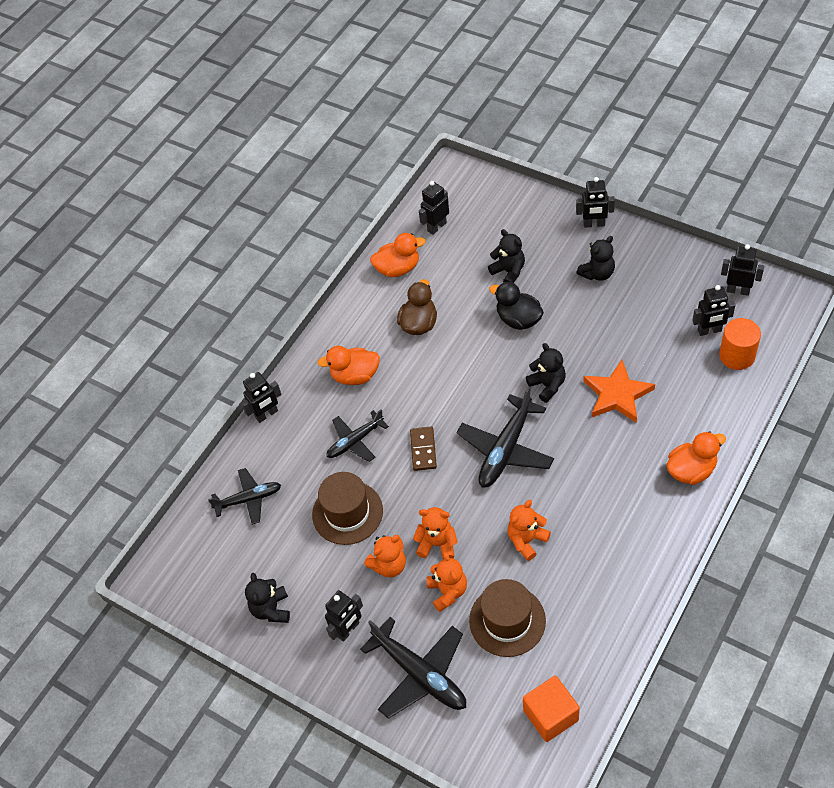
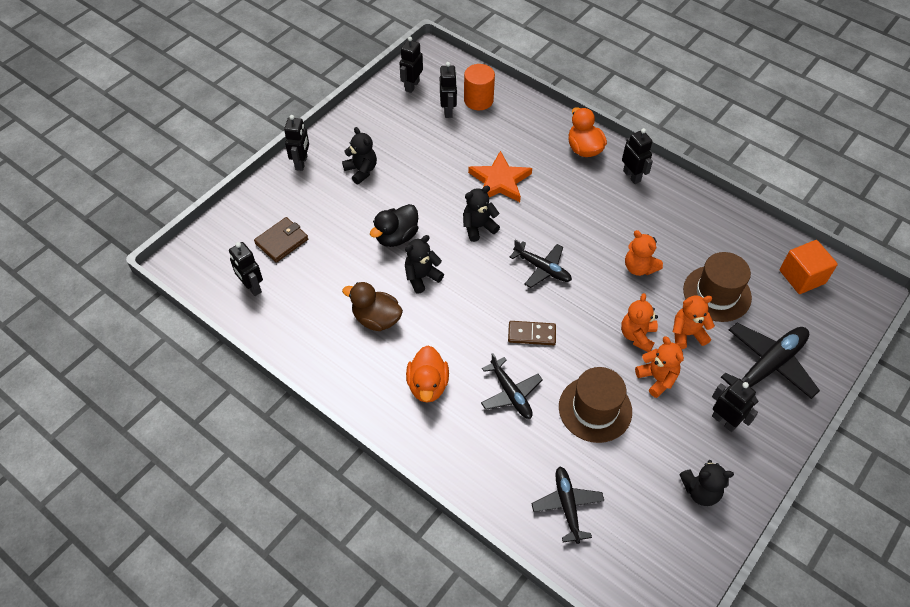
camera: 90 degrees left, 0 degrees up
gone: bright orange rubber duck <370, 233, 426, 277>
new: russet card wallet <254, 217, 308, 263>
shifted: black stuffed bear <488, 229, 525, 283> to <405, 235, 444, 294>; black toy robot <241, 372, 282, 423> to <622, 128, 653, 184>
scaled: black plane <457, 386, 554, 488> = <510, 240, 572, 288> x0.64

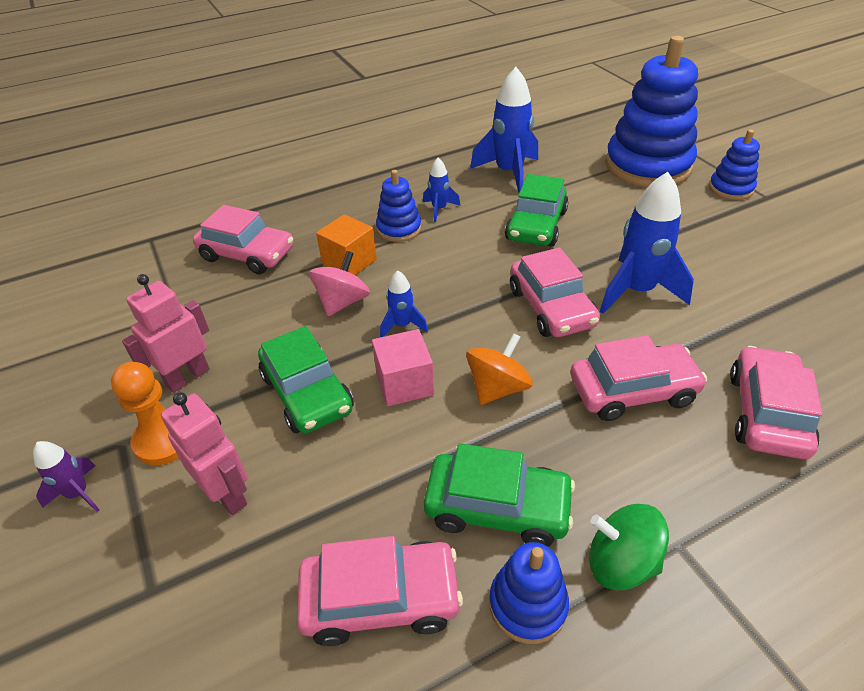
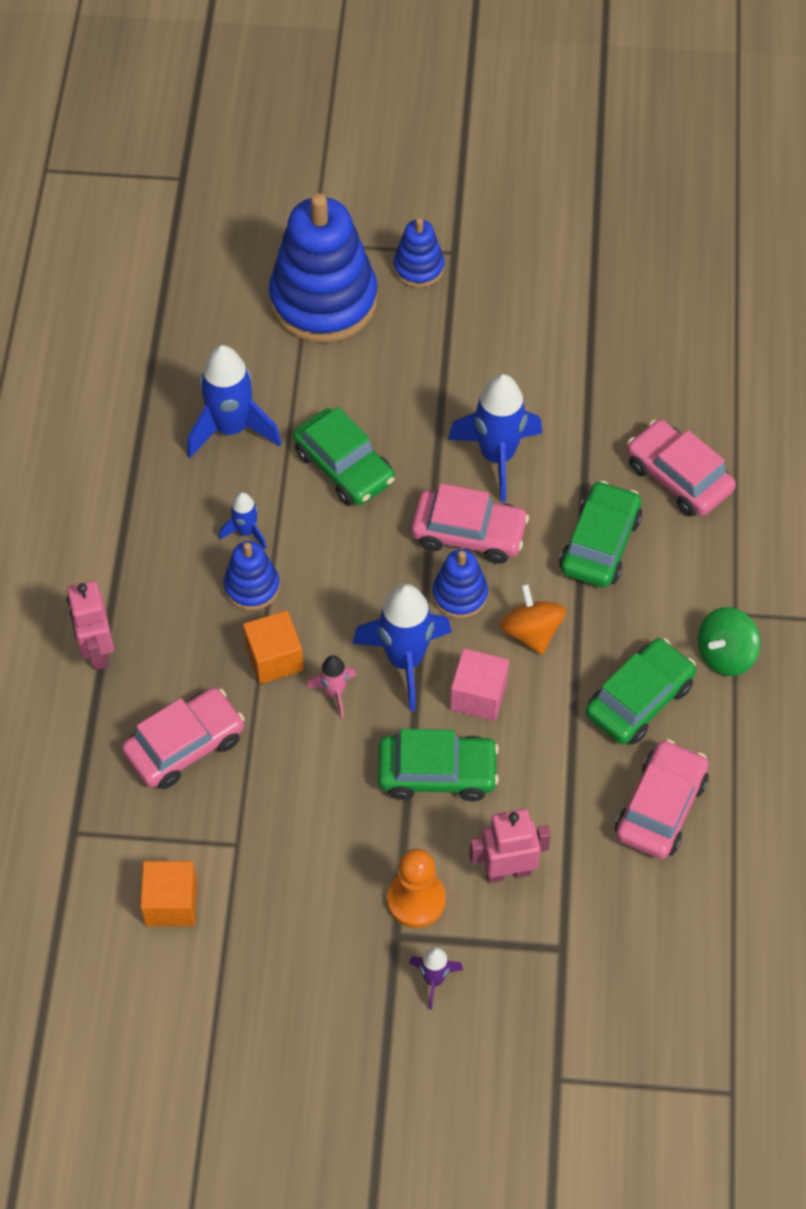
camera: 60 degrees left, 15 degrees up
new: bright orange solid cube <140, 861, 197, 926>
shifted: rosy toy robot <122, 274, 210, 393> to <67, 581, 114, 670>; royal blue stacking toy <489, 542, 569, 644> to <432, 549, 488, 619>
swapped: rosy toy top <309, 251, 370, 317> to rosy spaceship <307, 655, 356, 718>
repainted: rosy toy car <571, 335, 707, 421> to green toy car <559, 481, 642, 587>
scaled: royal blue spaceship <380, 270, 428, 337> = <353, 584, 452, 711> x1.97

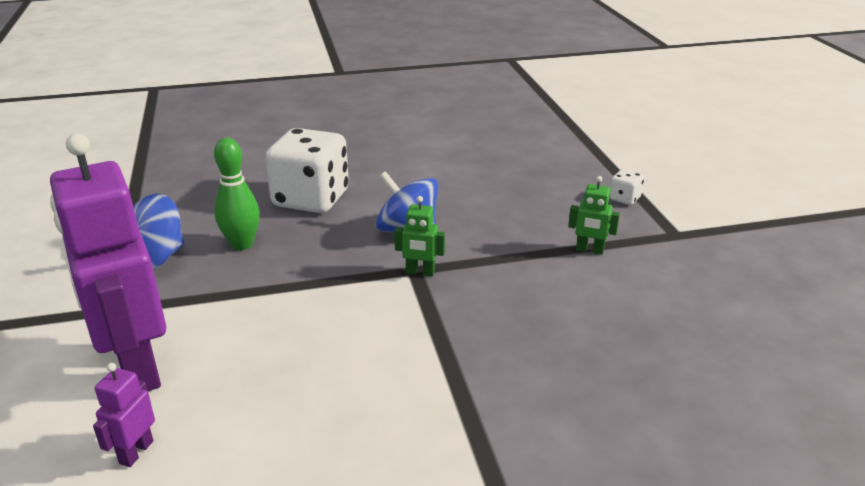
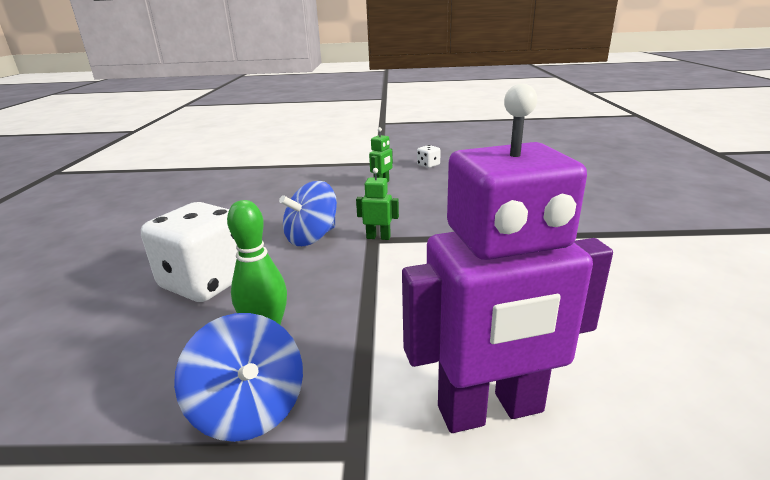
camera: 75 degrees left, 5 degrees down
gone: purple toy robot <93, 363, 155, 467>
shifted: snow-white die <609, 169, 644, 205> to <417, 145, 441, 168>
rotated: green toy robot <394, 196, 445, 276> = <356, 168, 399, 240> 105 degrees counterclockwise

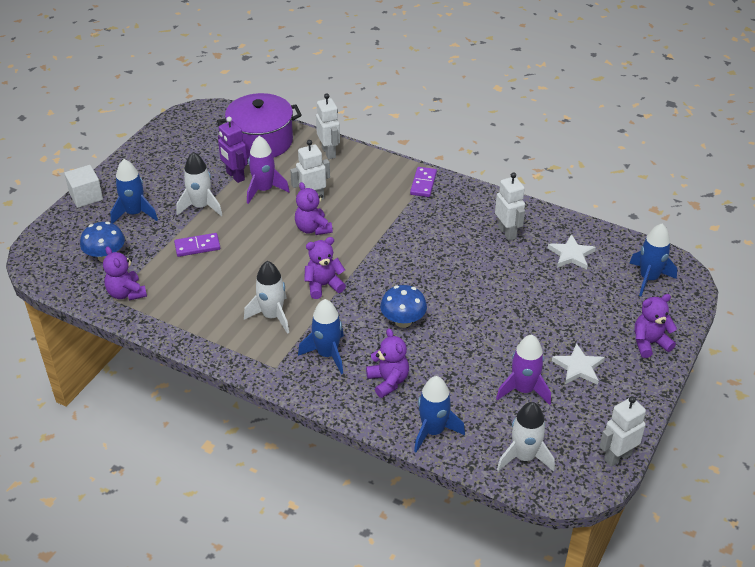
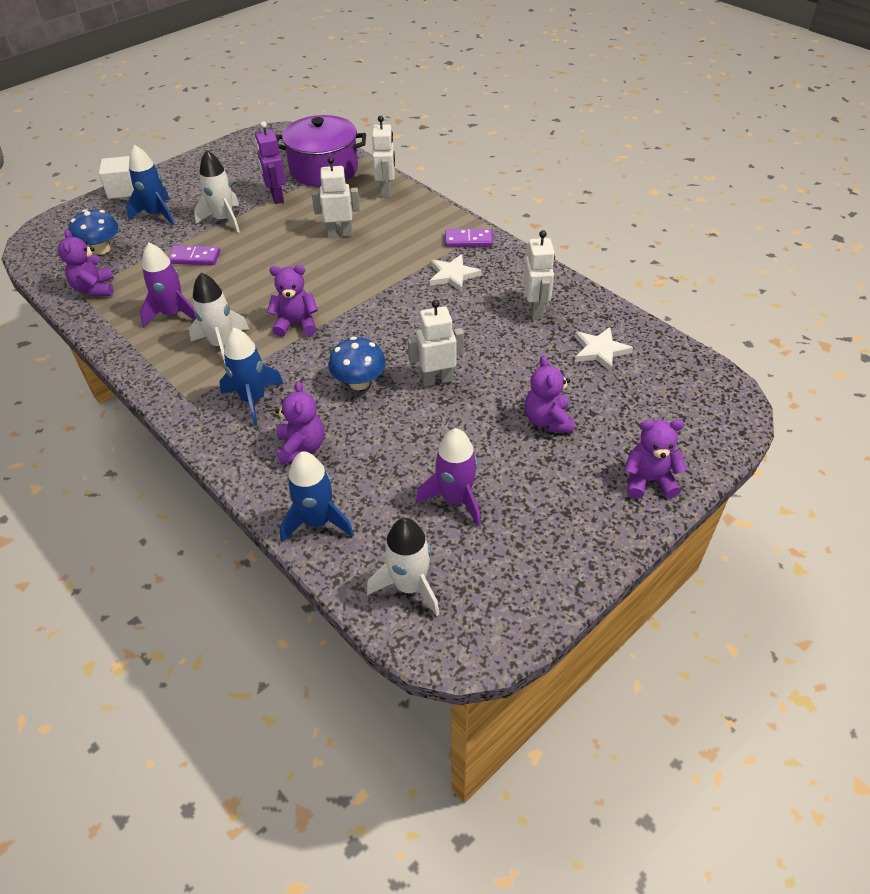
camera: 20 degrees right, 5 degrees up
gone: royal blue spaceship <630, 224, 677, 296>
shifted: purple spaceship <247, 136, 290, 204> to <140, 243, 196, 327>; snow-white toy robot <599, 396, 646, 467> to <408, 300, 464, 387>; snow-white five-pointed star <552, 343, 605, 385> to <430, 254, 482, 293>; purple stuffed bear <295, 182, 333, 235> to <524, 356, 574, 433>
rotated: purple domino tile <410, 167, 437, 197> = <445, 229, 493, 247> 60 degrees clockwise

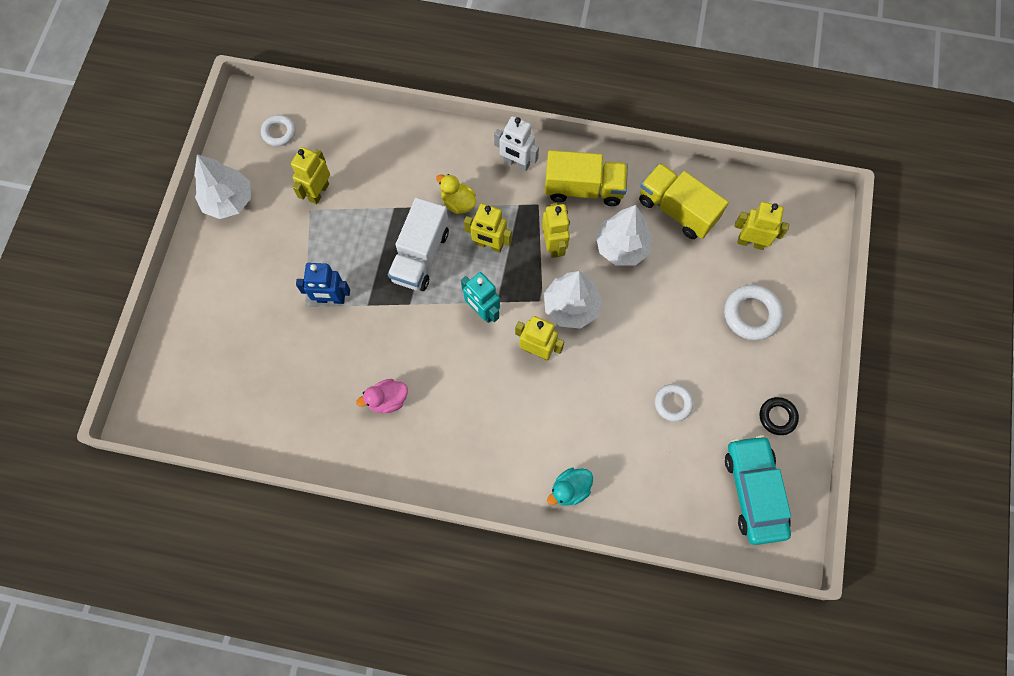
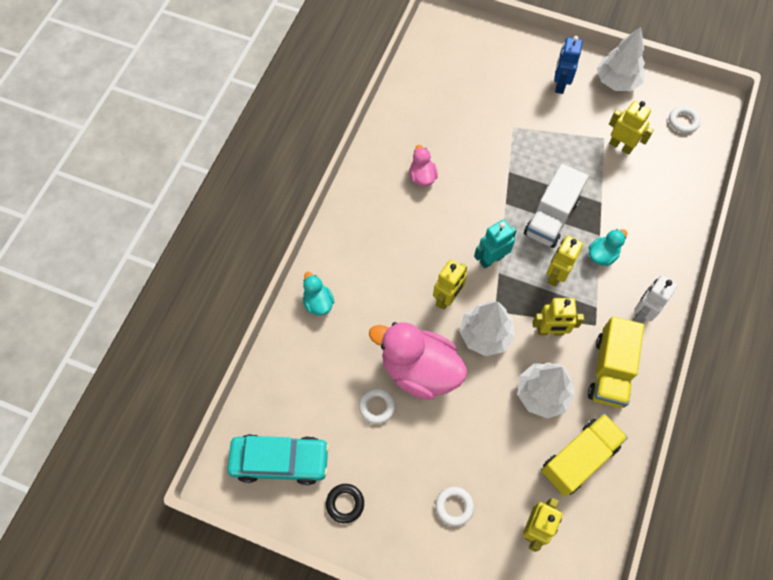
camera: 100 degrees right, 5 degrees down
new: rosy rubber duck <369, 322, 467, 400>
shifted: royal blue toy robot <296, 263, 350, 304> to <554, 36, 583, 94>
repainted: golden rubber duck <436, 174, 476, 214> to teal rubber duck <588, 229, 627, 266>
rotated: snow-white truck <388, 197, 449, 291> = <524, 164, 588, 248> 90 degrees counterclockwise
scaled: snow-white hoop <724, 285, 783, 340> = <435, 487, 474, 526> x0.64

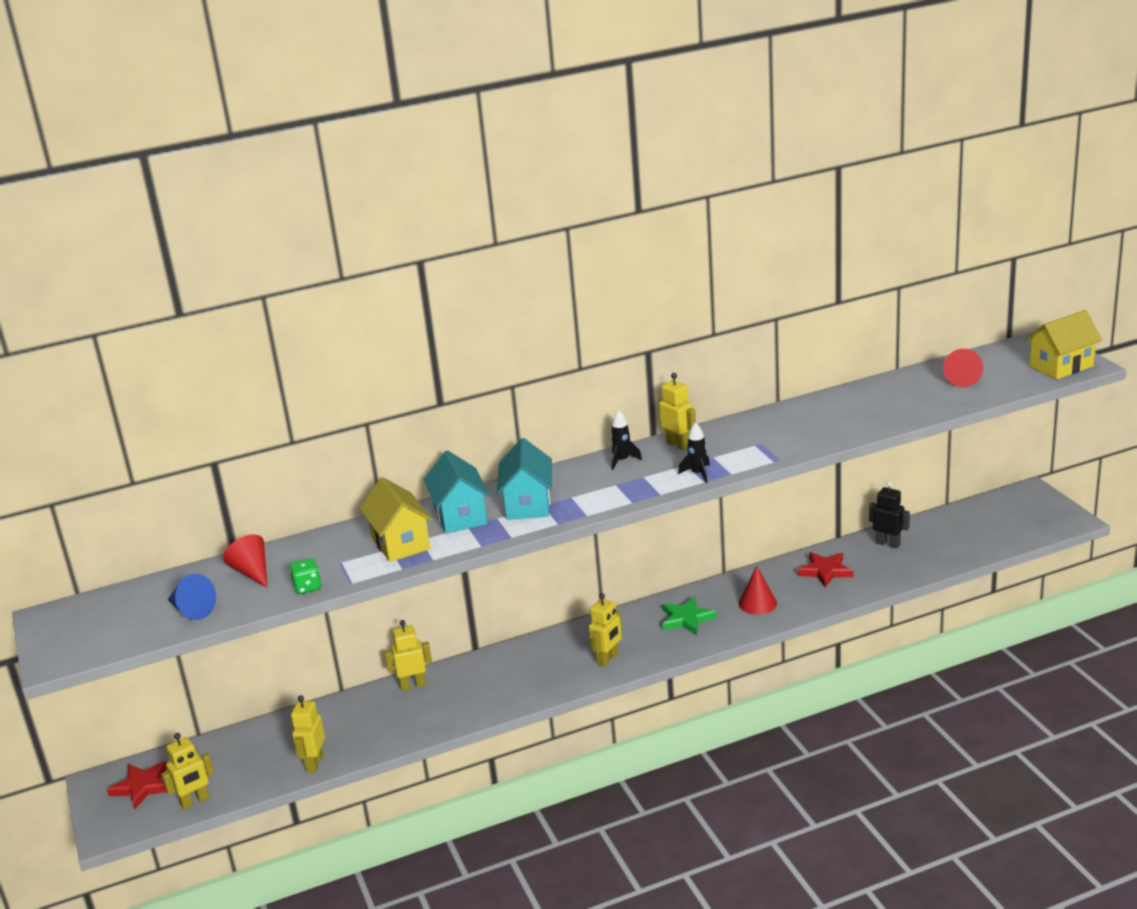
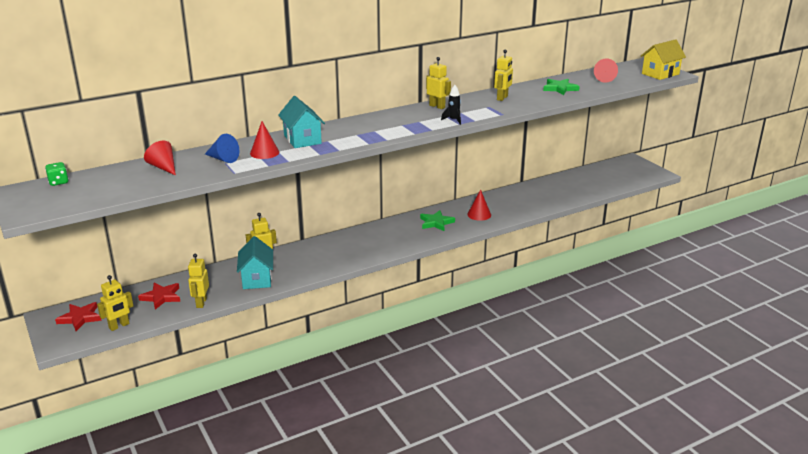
camera: 10 degrees left, 0 degrees up
gone: black spaceship <611, 410, 642, 470>; black toy robot <869, 481, 910, 549>
new: green five-pointed star <543, 79, 580, 95>
shifted: green die <289, 558, 322, 594> to <45, 162, 69, 186>; scarlet five-pointed star <798, 552, 854, 587> to <138, 283, 180, 309>; royal blue cone <168, 574, 216, 620> to <205, 134, 239, 163>; teal house <497, 438, 552, 520> to <237, 236, 273, 289>; golden toy robot <589, 593, 622, 667> to <494, 49, 513, 101>
swapped: golden house <359, 477, 433, 562> to scarlet cone <250, 121, 279, 159>

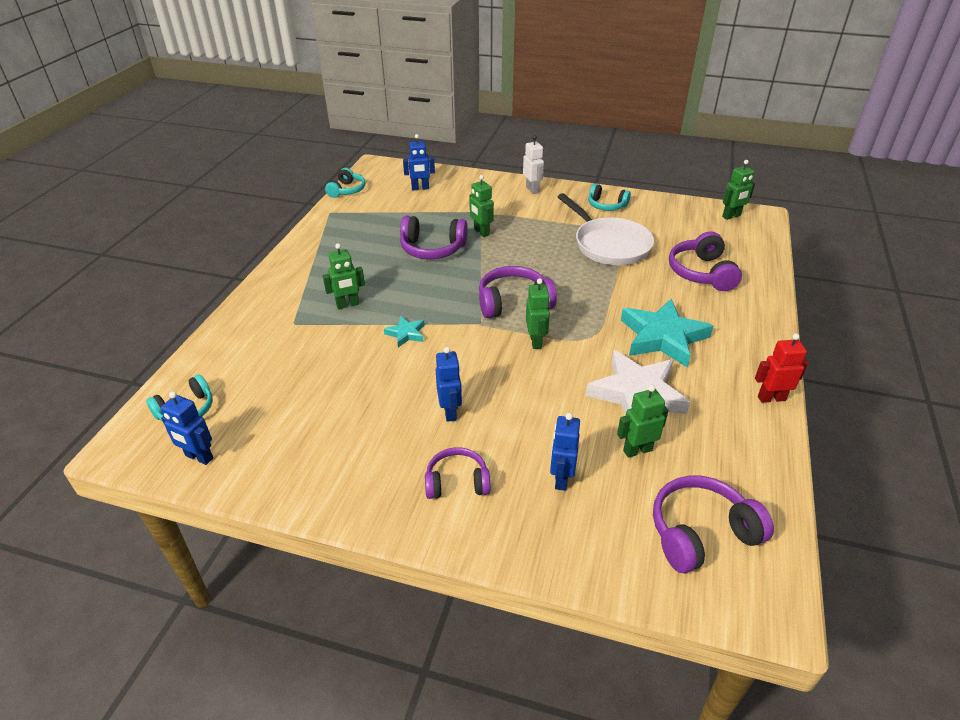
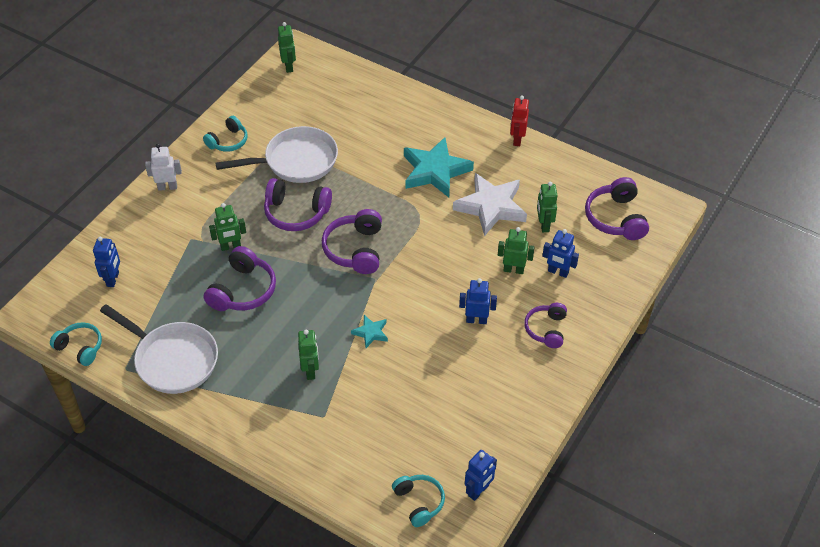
camera: 75 degrees left, 10 degrees up
new: snow-white skillet <100, 304, 218, 394>
shifted: purple over-ear headphones <669, 231, 742, 291> to <264, 178, 332, 231>; green toy robot <526, 278, 550, 349> to <498, 227, 535, 274>

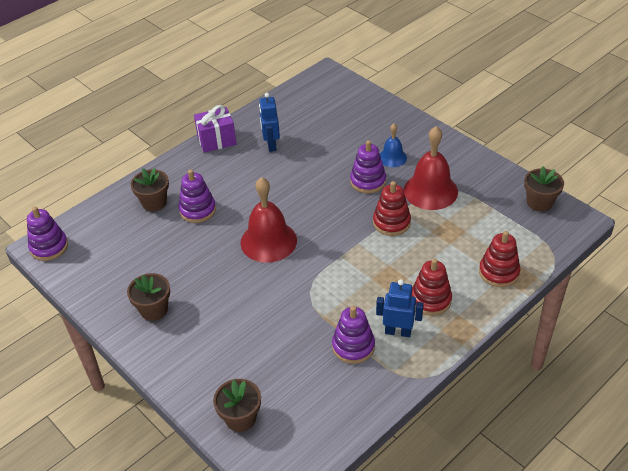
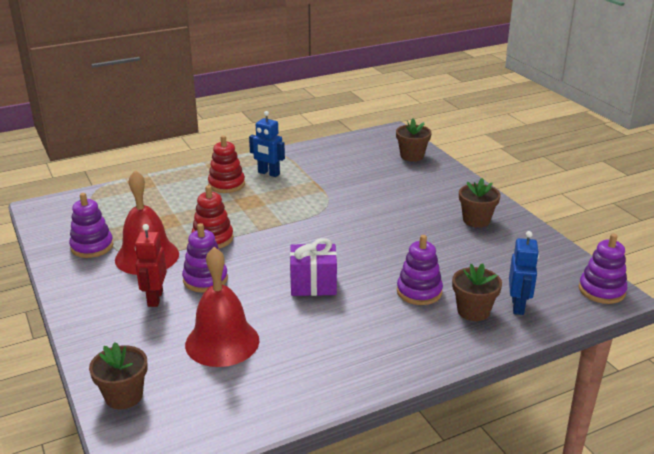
camera: 165 degrees left, 15 degrees down
gone: scarlet stacking toy <479, 231, 520, 287>
shifted: purple stacking toy <332, 306, 375, 364> to <69, 193, 114, 258>; russet flower pot <524, 166, 564, 212> to <89, 342, 148, 409>; scarlet school bell <240, 177, 297, 263> to <185, 247, 259, 367>; purple gift <194, 105, 236, 153> to <290, 238, 337, 296>; royal blue toy robot <259, 93, 280, 152> to <509, 231, 539, 315>
swapped: royal blue school bell <380, 124, 407, 167> to scarlet toy robot <135, 224, 167, 307>

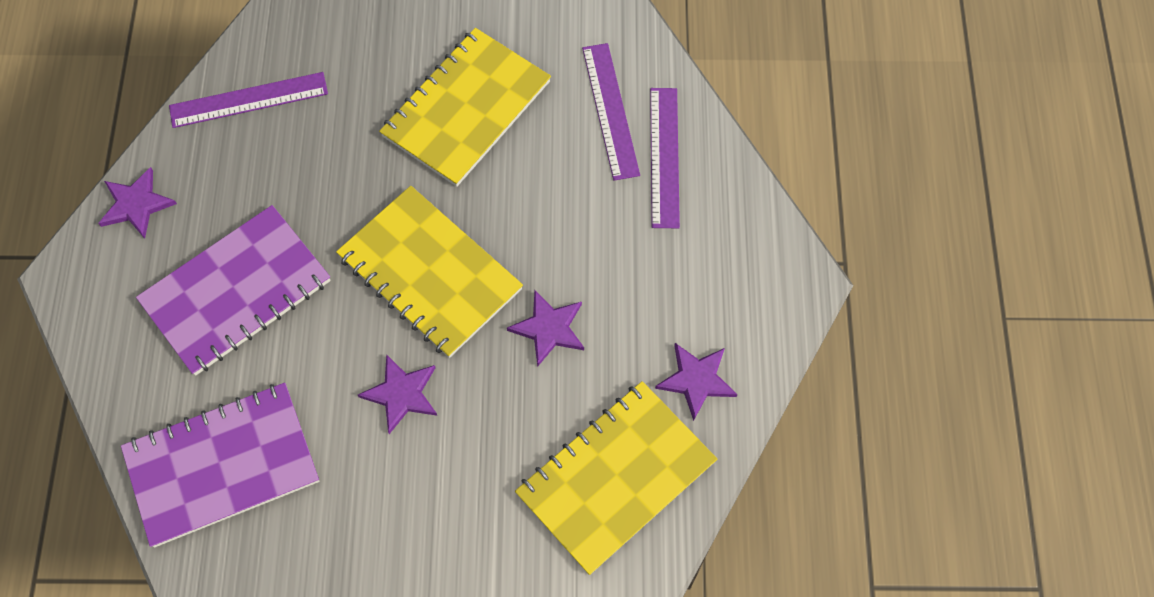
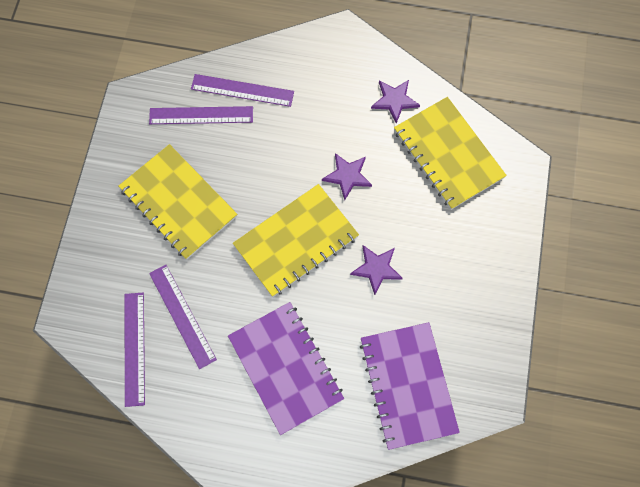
camera: 80 degrees left, 5 degrees up
gone: purple five-pointed star <98, 167, 177, 239>
new: purple ruler <149, 265, 217, 369>

